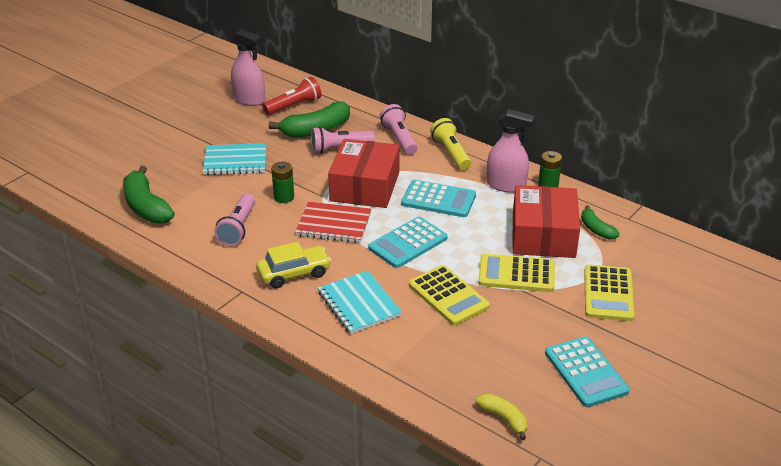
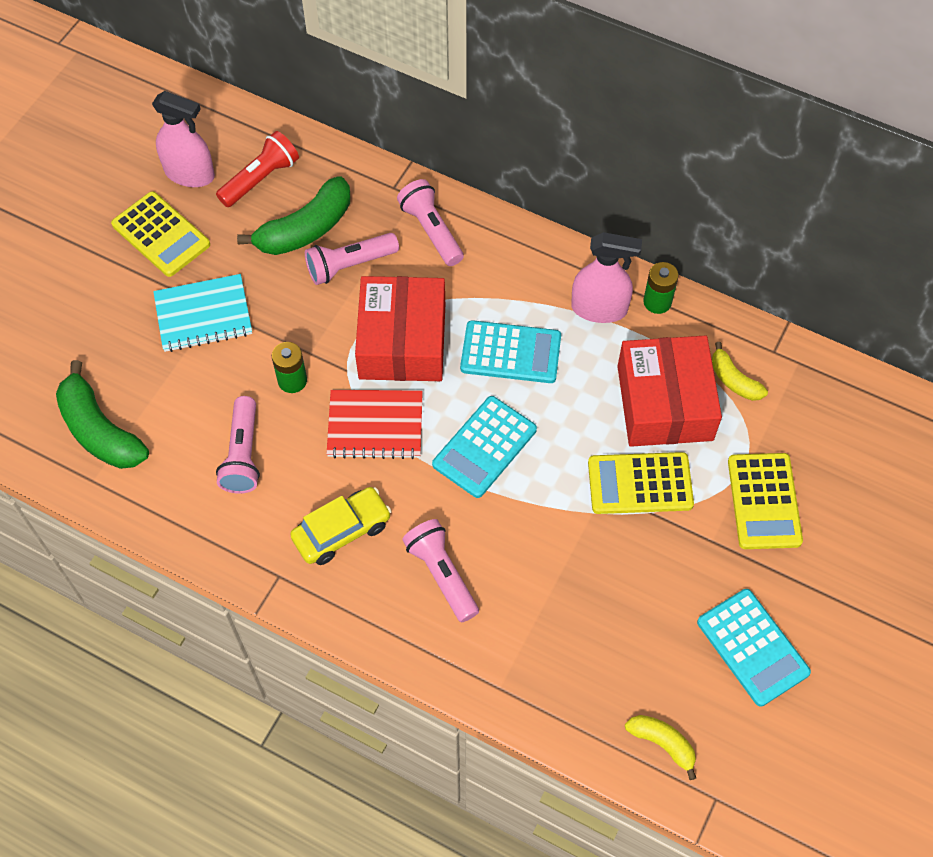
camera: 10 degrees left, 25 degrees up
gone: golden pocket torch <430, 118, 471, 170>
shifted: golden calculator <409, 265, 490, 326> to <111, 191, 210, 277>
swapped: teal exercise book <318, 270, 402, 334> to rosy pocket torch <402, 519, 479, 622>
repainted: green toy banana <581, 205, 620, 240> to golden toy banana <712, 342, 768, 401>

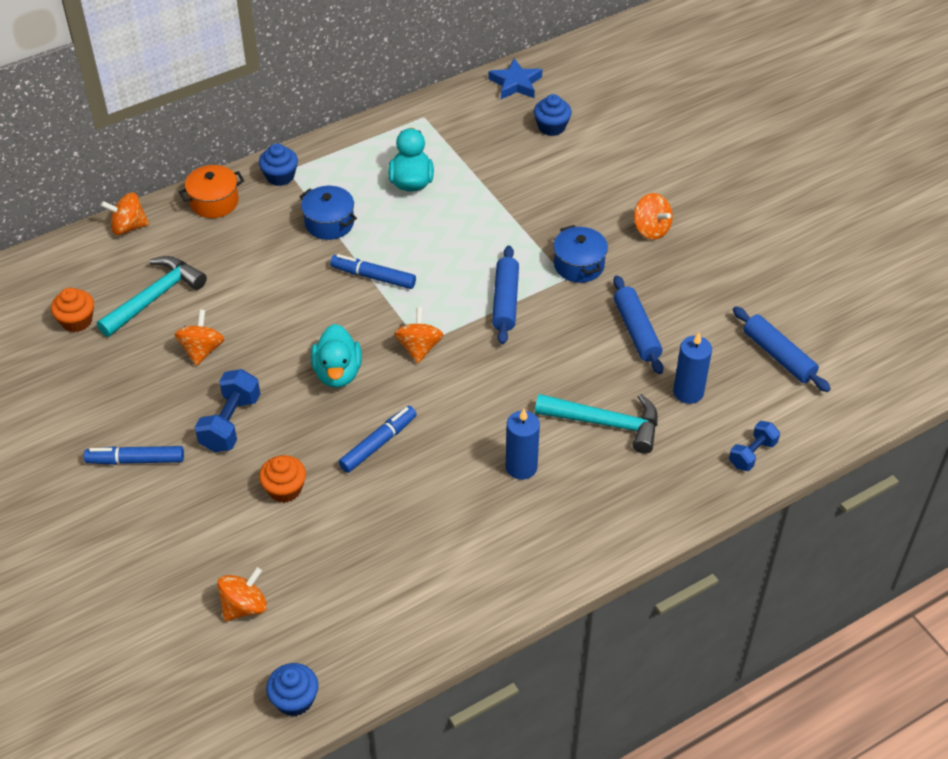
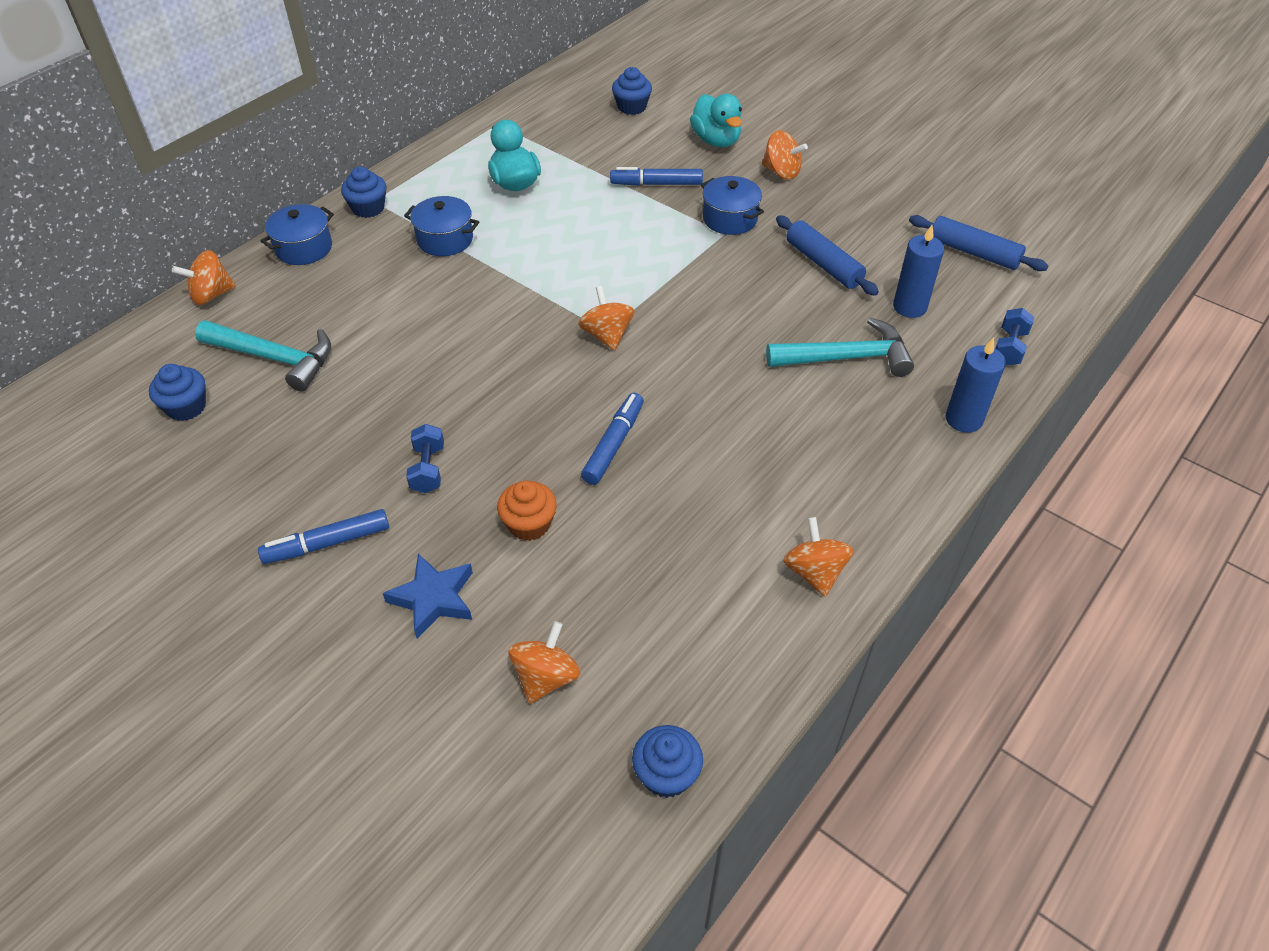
camera: 20 degrees left, 0 degrees up
gone: royal blue rolling pin <492, 246, 519, 344>
shifted: royal blue five-pointed star <488, 59, 542, 99> to <383, 554, 473, 639>; royal blue marker <330, 254, 416, 289> to <610, 167, 703, 186>; teal rubber duck <311, 324, 362, 388> to <690, 94, 742, 147>; bright orange toy top <174, 309, 225, 366> to <783, 517, 854, 597>; royal blue candle <506, 409, 540, 480> to <946, 337, 1006, 433>
repainted: bright orange fairy cake <51, 288, 94, 332> to royal blue fairy cake <149, 364, 206, 421>; bright orange cooking pot <178, 165, 245, 218> to royal blue cooking pot <261, 204, 334, 265>
rotated: teal hammer <97, 256, 207, 337> = <195, 320, 331, 392> 90 degrees clockwise
scaled: royal blue hand weight <195, 369, 260, 452> = <406, 424, 444, 493> x0.66

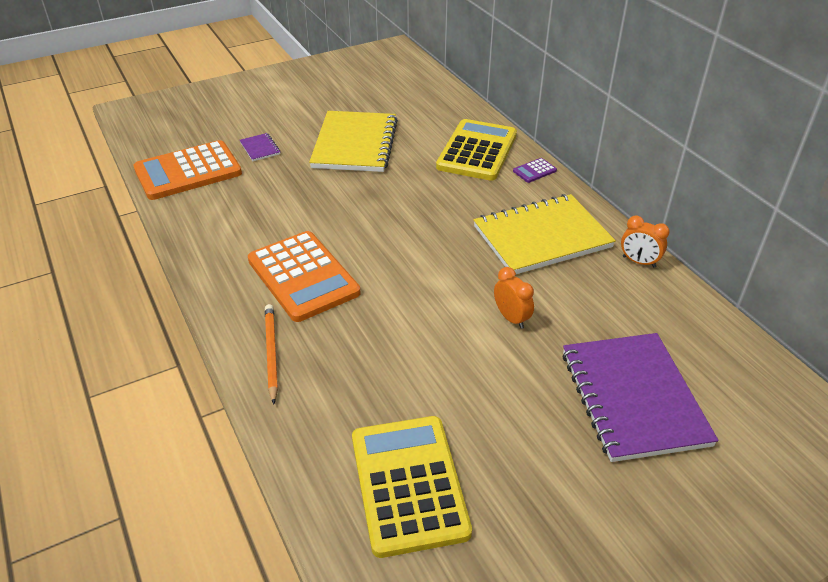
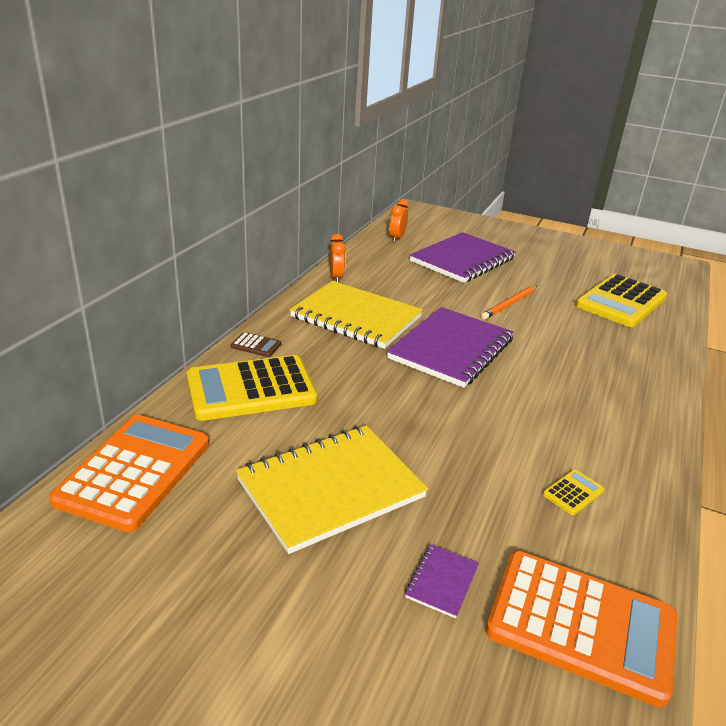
camera: 130 degrees left, 10 degrees down
new: purple exercise book <387, 307, 514, 388>; golden calculator <543, 470, 604, 515>
shifted: bright orange calculator <248, 231, 361, 322> to <49, 415, 209, 532>; bright orange clock <494, 267, 534, 329> to <389, 200, 409, 242>; bright orange lead pencil <265, 304, 278, 404> to <481, 286, 537, 320>
repainted: purple calculator <513, 158, 557, 183> to russet calculator <231, 332, 281, 357>

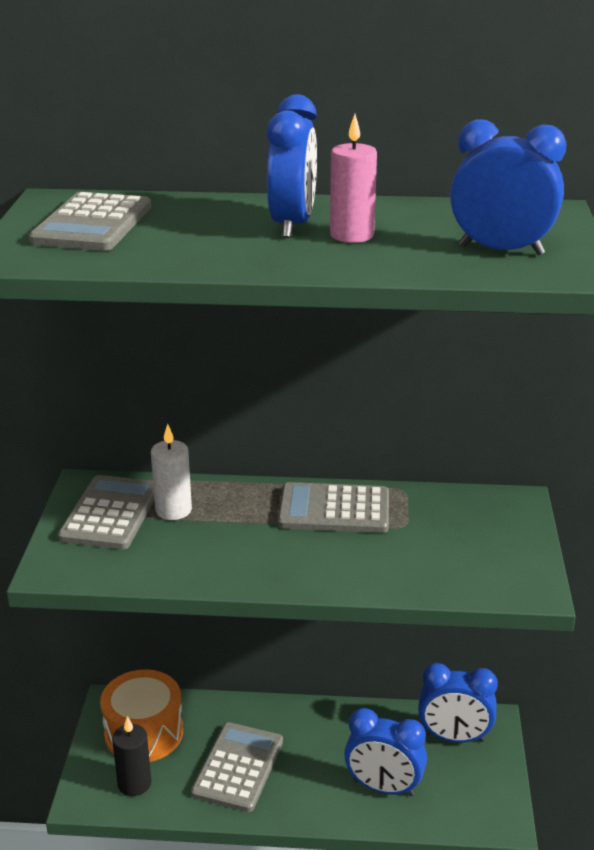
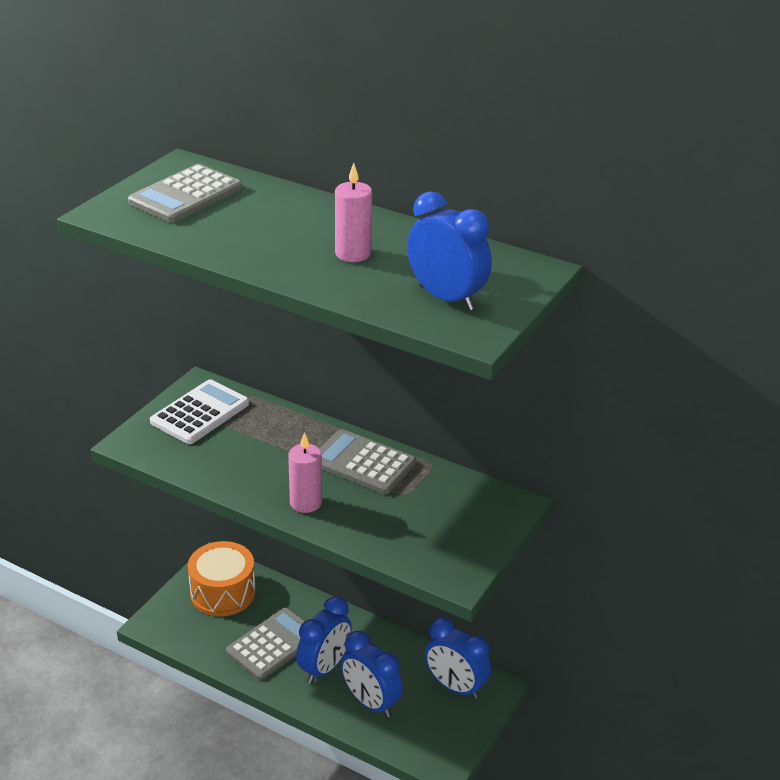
camera: 25 degrees right, 5 degrees up
gone: black candle <112, 716, 152, 796>; snow-white candle <151, 424, 192, 520>
new: rosy candle <288, 432, 322, 513>
shifted: royal blue clock <267, 94, 317, 238> to <296, 596, 352, 683>
repainted: ash-grey calculator <58, 475, 154, 549> to snow-white calculator <150, 379, 249, 444>

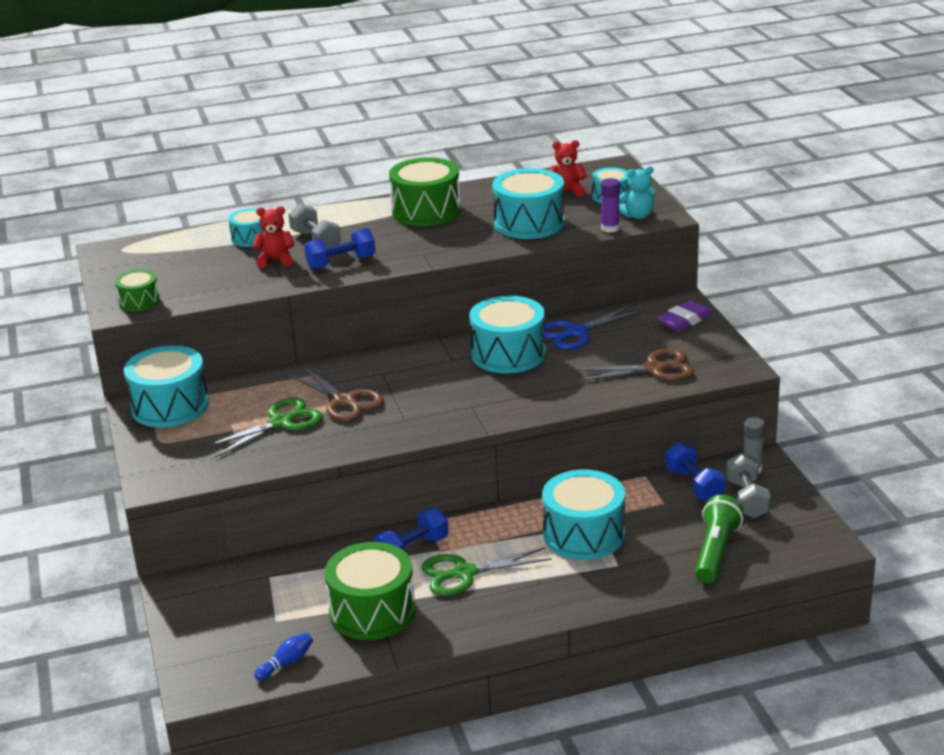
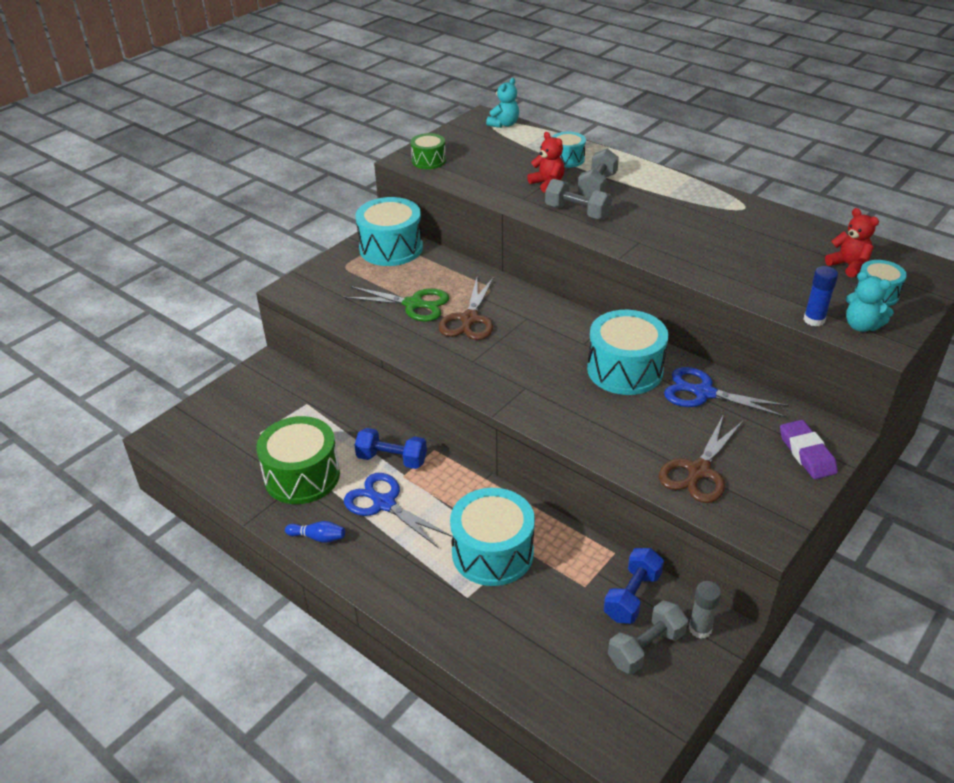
camera: 55 degrees right, 10 degrees up
gone: green snare drum <389, 157, 461, 226>; teal snare drum <492, 168, 565, 239>; green pocket torch <695, 495, 743, 583>
new: teal stuffed bear <486, 78, 519, 128>
shifted: royal blue skittle <254, 633, 313, 681> to <285, 521, 345, 543>
repainted: green pair of scissors <421, 548, 552, 596> to royal blue pair of scissors <344, 473, 452, 548>; royal blue hand weight <304, 228, 375, 270> to ash-grey hand weight <545, 179, 612, 220>; purple glue <601, 178, 620, 233> to royal blue glue <803, 266, 838, 327>
rotated: russet pair of scissors <574, 349, 694, 382> = <659, 416, 743, 503> 75 degrees clockwise; purple pencil eraser <657, 300, 712, 331> = <780, 420, 838, 479> 60 degrees clockwise

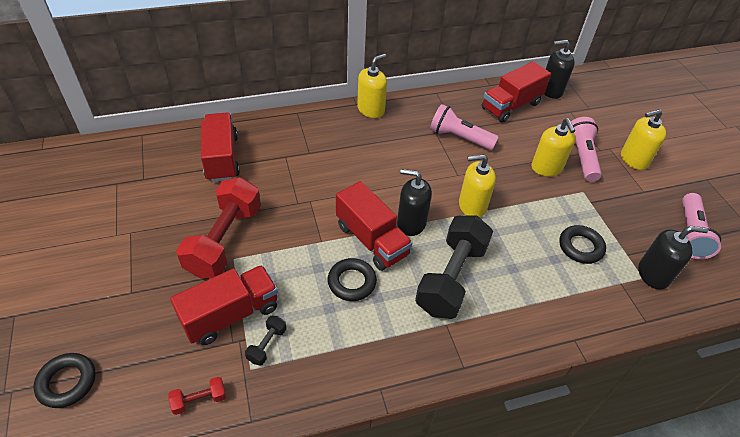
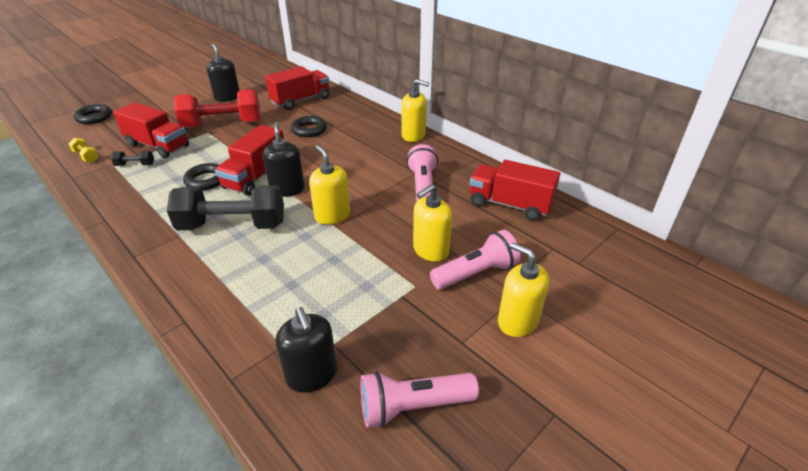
camera: 65 degrees right, 10 degrees down
shifted: black soap dispenser <544, 40, 575, 99> to <206, 44, 240, 102>; black hoop <559, 225, 606, 264> to <291, 116, 327, 137>
repainted: scarlet hand weight <169, 377, 226, 415> to golden hand weight <69, 138, 99, 162>

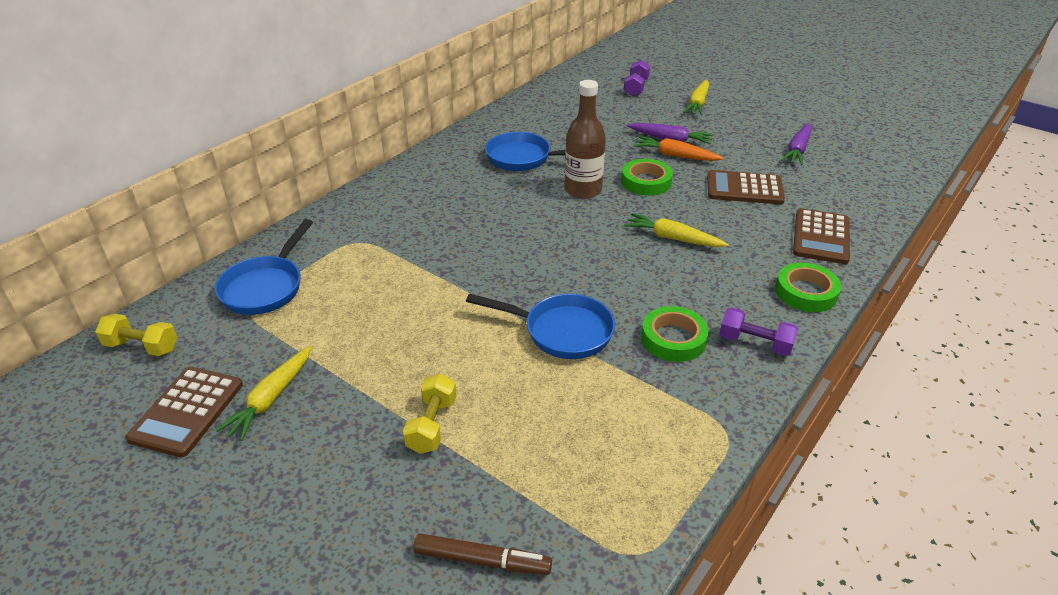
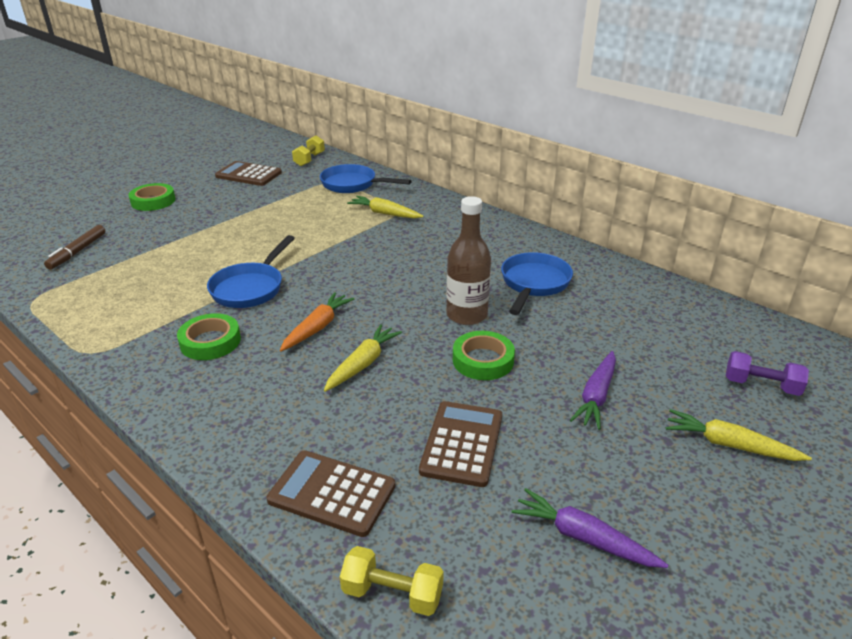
camera: 95 degrees right, 5 degrees down
gone: purple hand weight <720, 307, 798, 356>
shifted: green roll of tape <775, 263, 841, 312> to <129, 183, 175, 211>; bright orange carrot <633, 136, 724, 161> to <280, 292, 354, 351>; golden hand weight <403, 374, 457, 454> to <340, 546, 444, 616>; golden carrot <216, 346, 311, 441> to <347, 196, 423, 218>

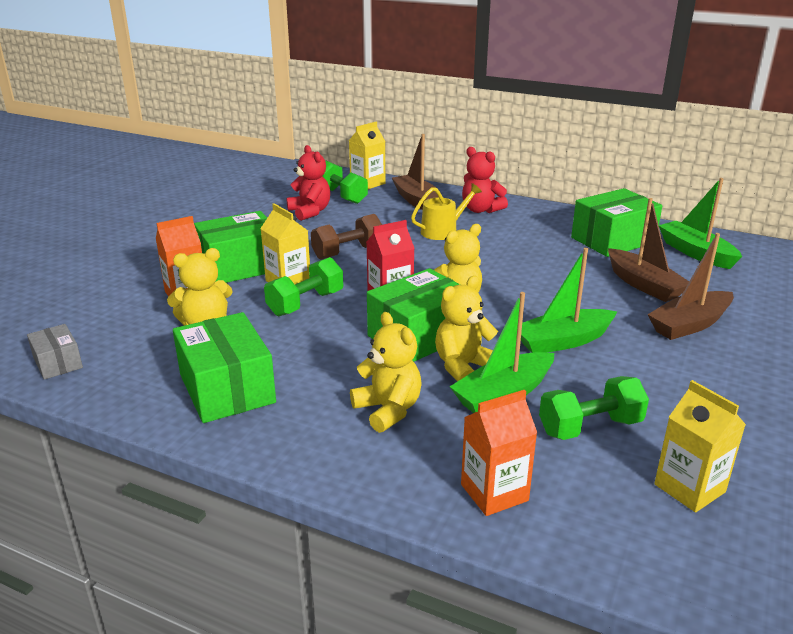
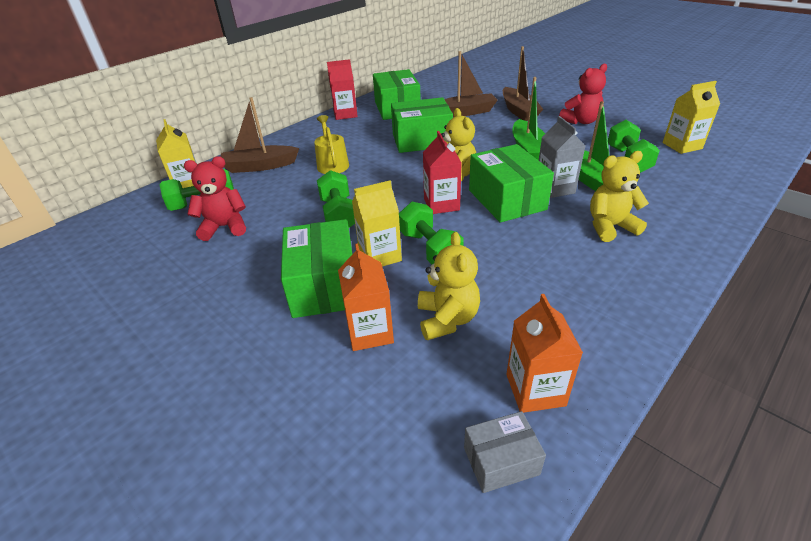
camera: 70 degrees left, 10 degrees up
gone: green boat <659, 178, 742, 269>
new: scarlet juice carton <327, 59, 358, 120>
shifted: green box <173, 312, 276, 423> to <391, 97, 453, 153>; bright orange juice carton <461, 390, 537, 516> to <506, 294, 583, 413>; scarlet stuffed bear <462, 147, 508, 213> to <559, 64, 607, 124>
swapped: golden stuffed bear <435, 276, 498, 382> to ash-grey juice carton <539, 116, 585, 198>
repainted: russet hand weight <311, 214, 382, 260> to green hand weight <317, 170, 355, 228>

